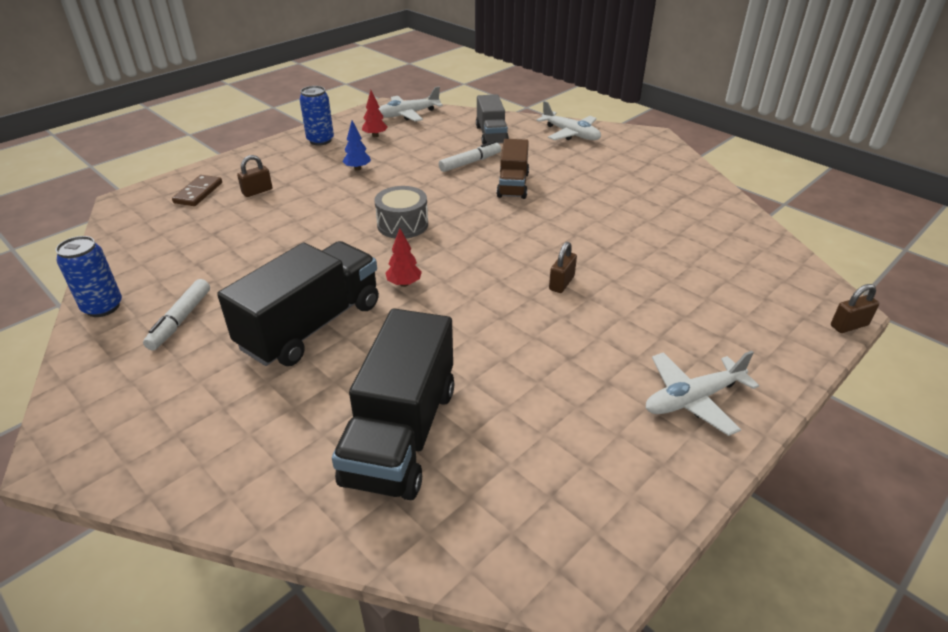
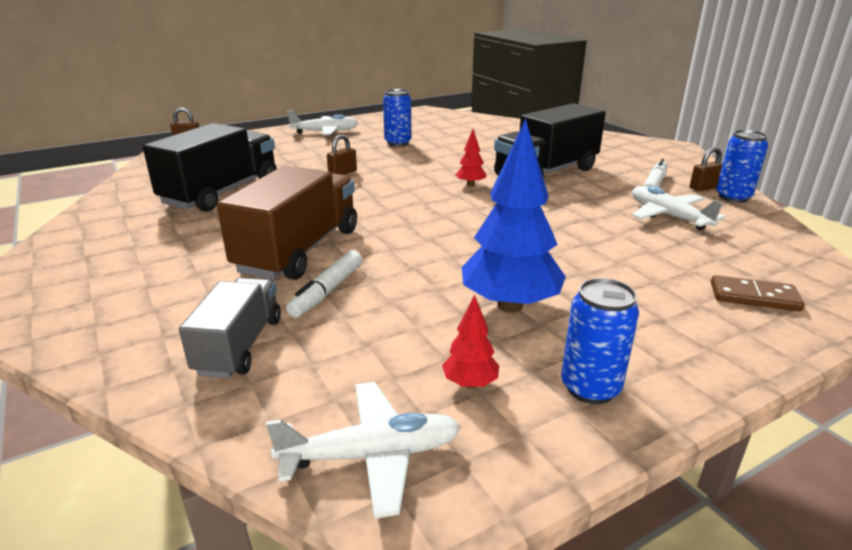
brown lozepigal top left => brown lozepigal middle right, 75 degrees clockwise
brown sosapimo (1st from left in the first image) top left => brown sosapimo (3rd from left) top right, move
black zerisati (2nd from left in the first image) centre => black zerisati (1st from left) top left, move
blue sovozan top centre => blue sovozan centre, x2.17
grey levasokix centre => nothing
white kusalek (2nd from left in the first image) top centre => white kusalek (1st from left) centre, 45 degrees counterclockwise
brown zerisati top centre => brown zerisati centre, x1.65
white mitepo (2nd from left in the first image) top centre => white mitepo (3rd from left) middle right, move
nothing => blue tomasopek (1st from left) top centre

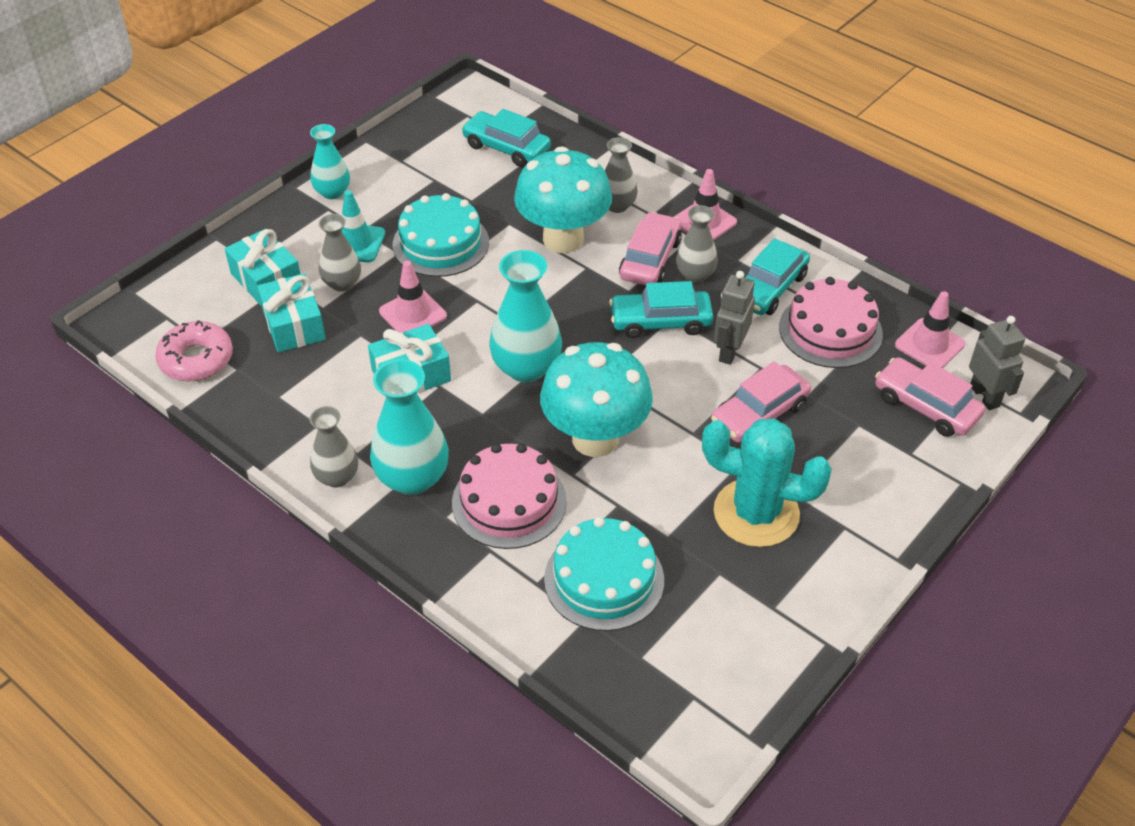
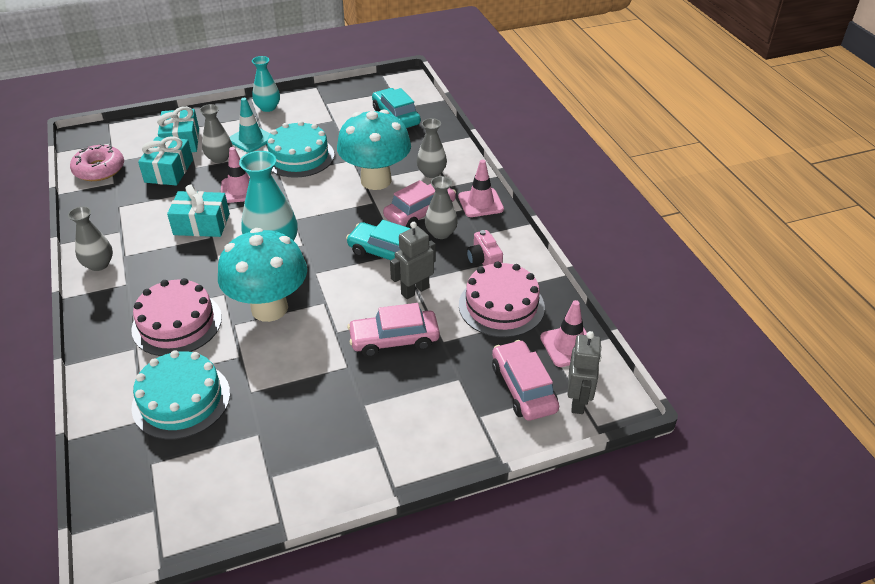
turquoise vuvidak (2nd from left) centre => nothing
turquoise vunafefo middle right => nothing
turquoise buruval (3rd from left) middle right => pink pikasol centre

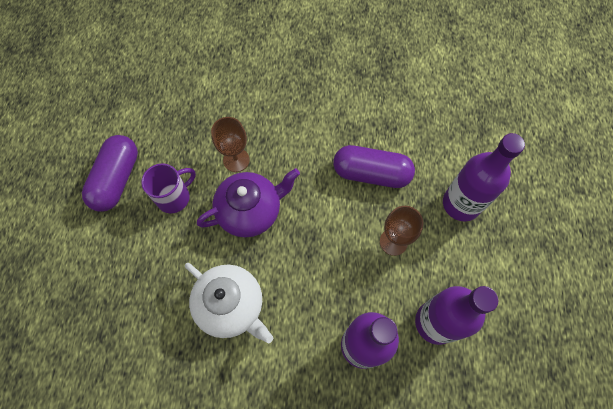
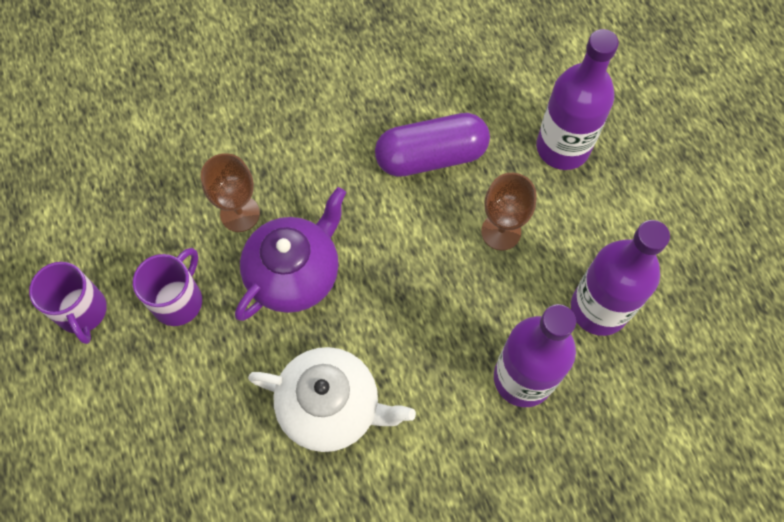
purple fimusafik (1st from left) middle left => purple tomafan (1st from left) middle left

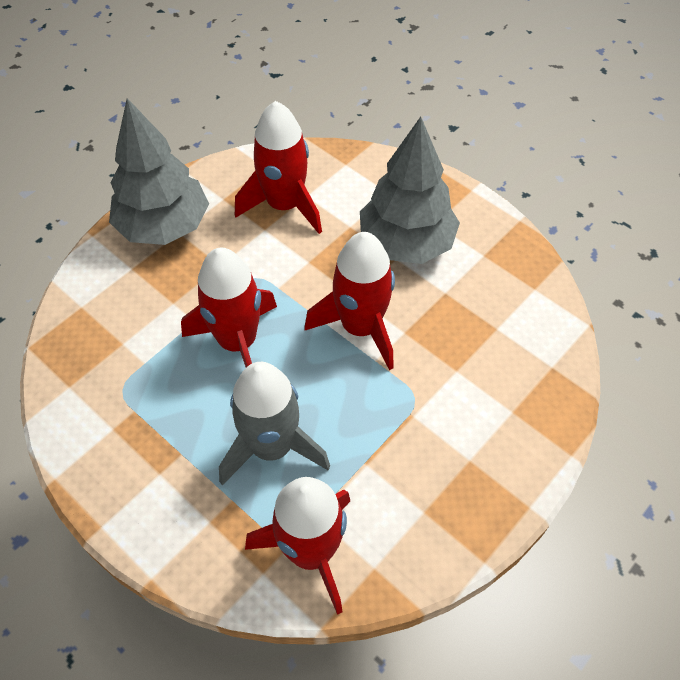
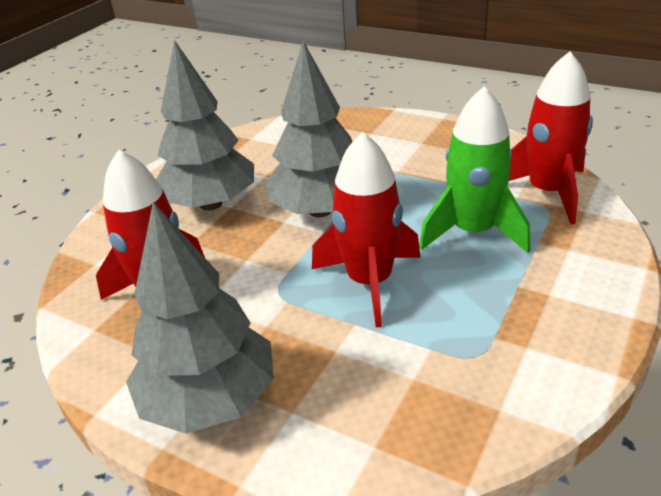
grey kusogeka centre => green kusogeka middle right
red kusogeka (4th from left) centre => grey sovozan (3rd from left) top centre

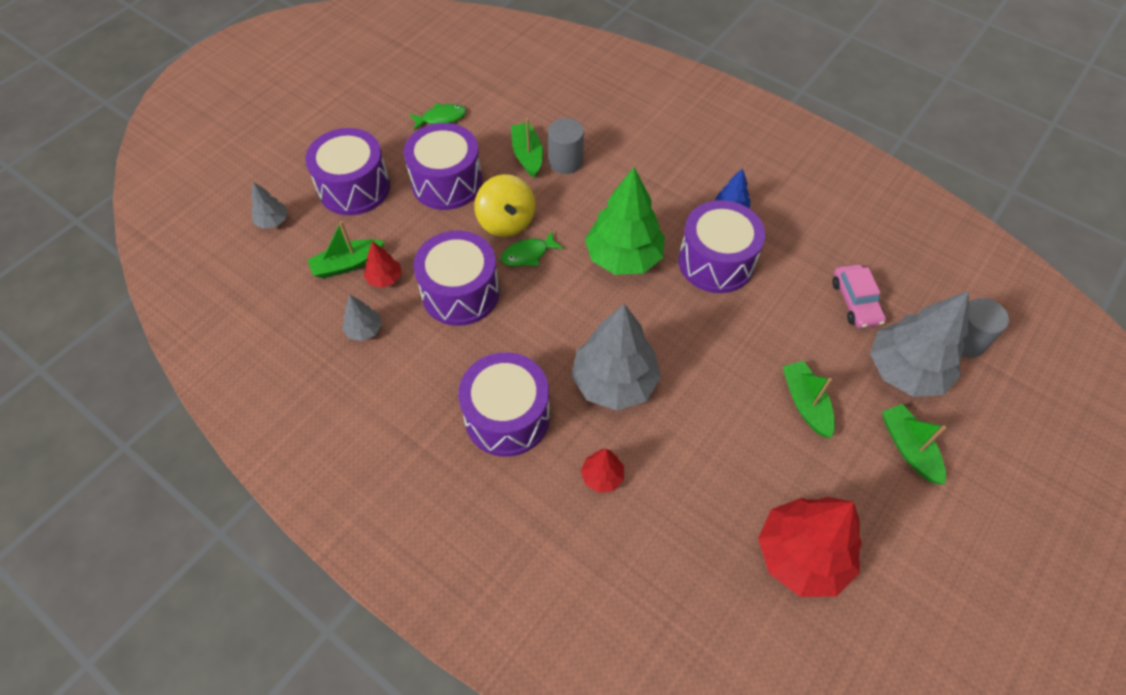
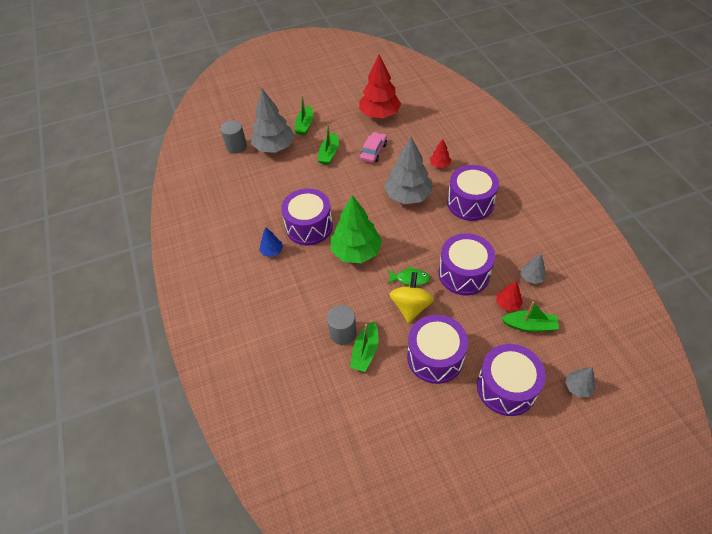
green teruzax (1st from left) top centre => nothing
pink buruval middle right => pink buruval top centre, move

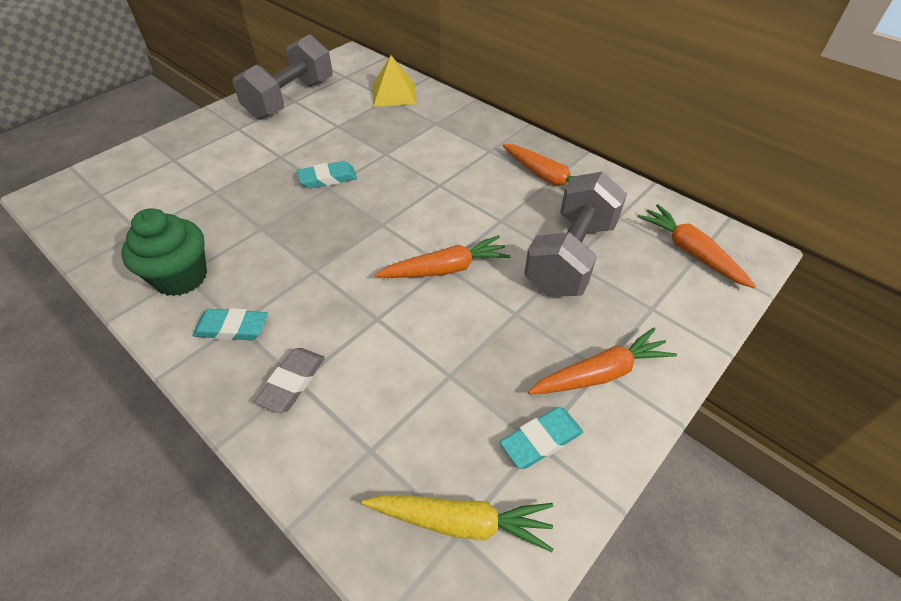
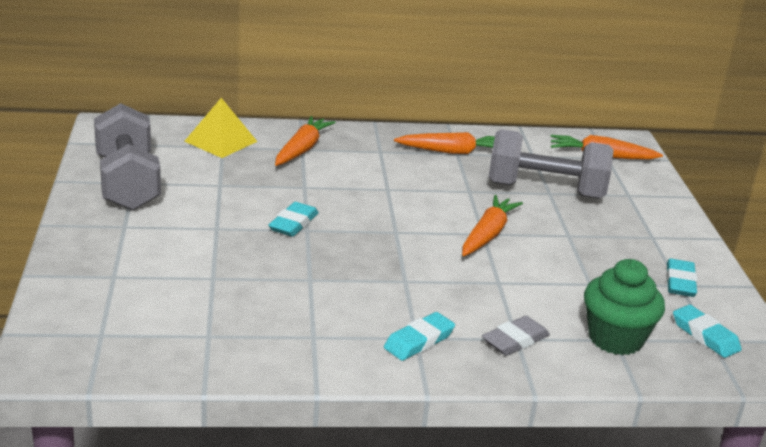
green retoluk middle left => green retoluk bottom right, move
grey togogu middle left => grey togogu bottom right, 75 degrees clockwise
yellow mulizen bottom centre => turquoise togogu (4th from left) bottom right
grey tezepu (2nd from left) centre => grey tezepu (2nd from left) middle right, 60 degrees counterclockwise
orange mulizen (3rd from left in the first image) middle right => orange mulizen (1st from left) top centre, move

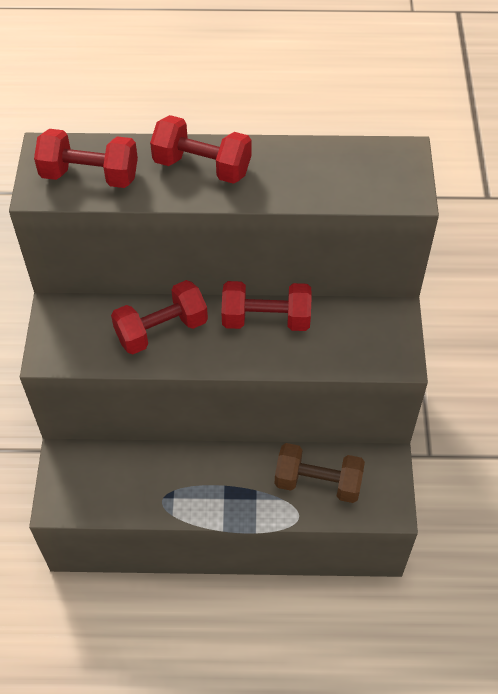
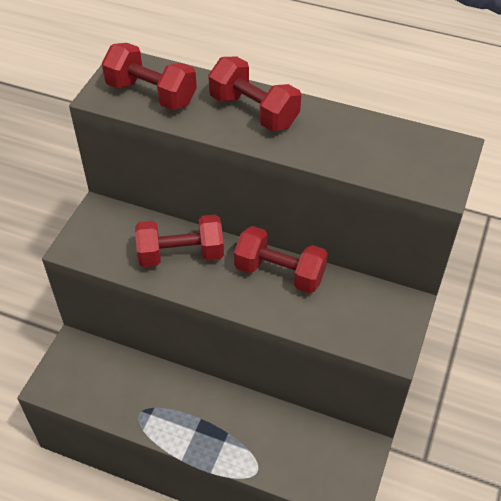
brown tezepu bottom centre => nothing

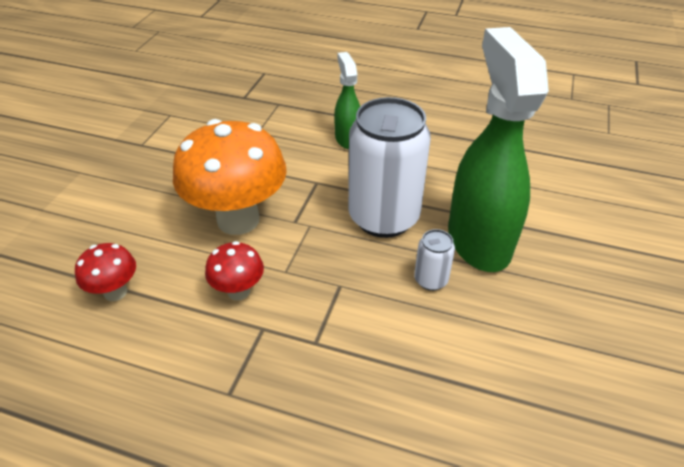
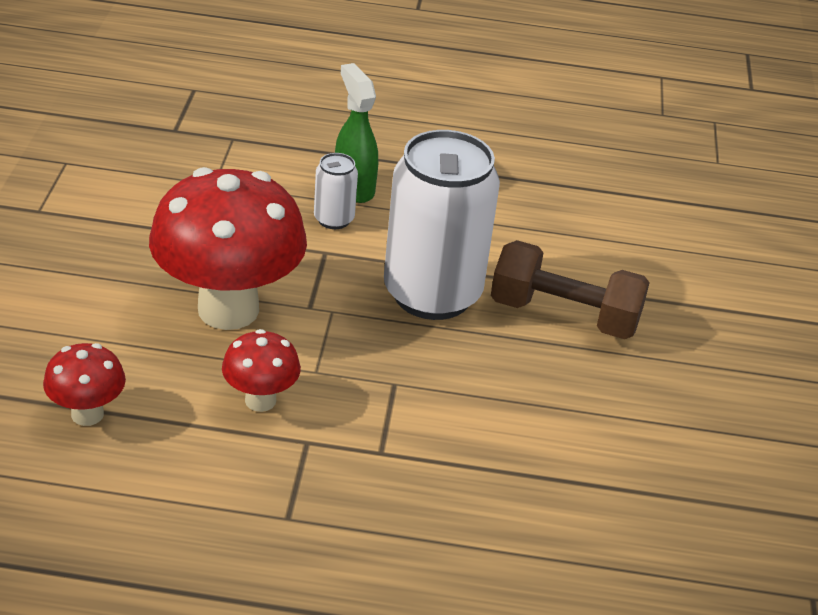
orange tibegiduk centre => red tibegiduk (2nd from left) middle left
white tomasopek (2nd from left in the first image) centre => white tomasopek (1st from left) top centre, move
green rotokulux (2nd from left) top right => brown tezepu middle right

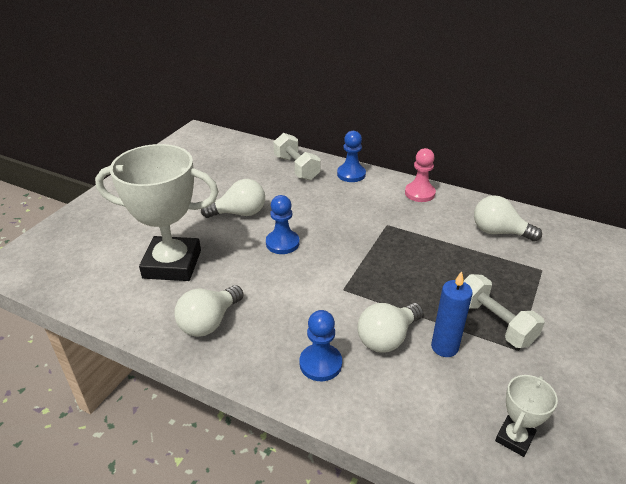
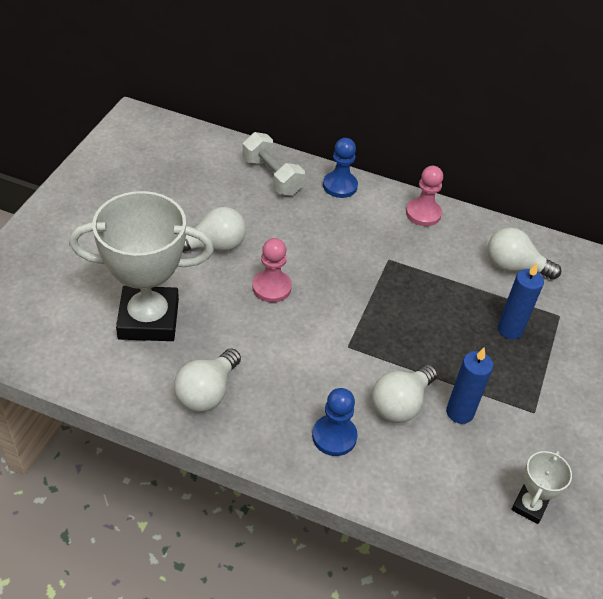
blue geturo (1st from left) centre => pink geturo (1st from left) centre
white tezepu (2nd from left) middle right => nothing
nothing => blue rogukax (2nd from left) middle right

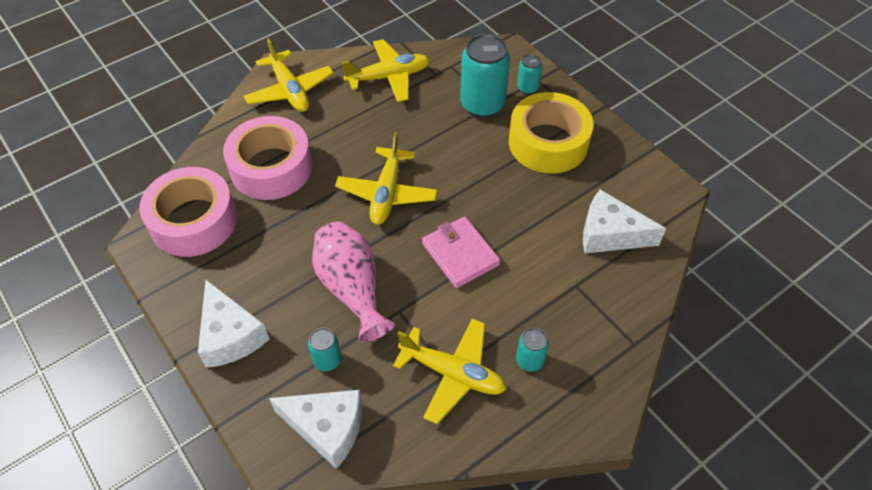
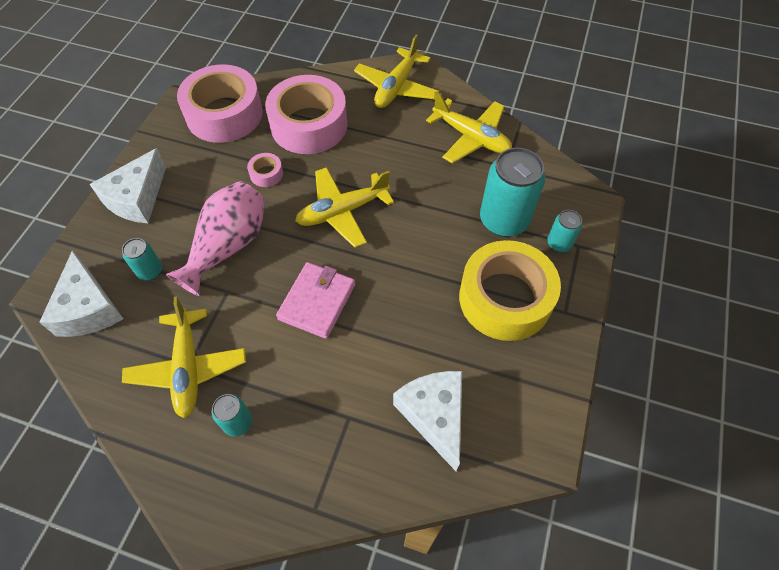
nothing => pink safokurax (2nd from left) top centre

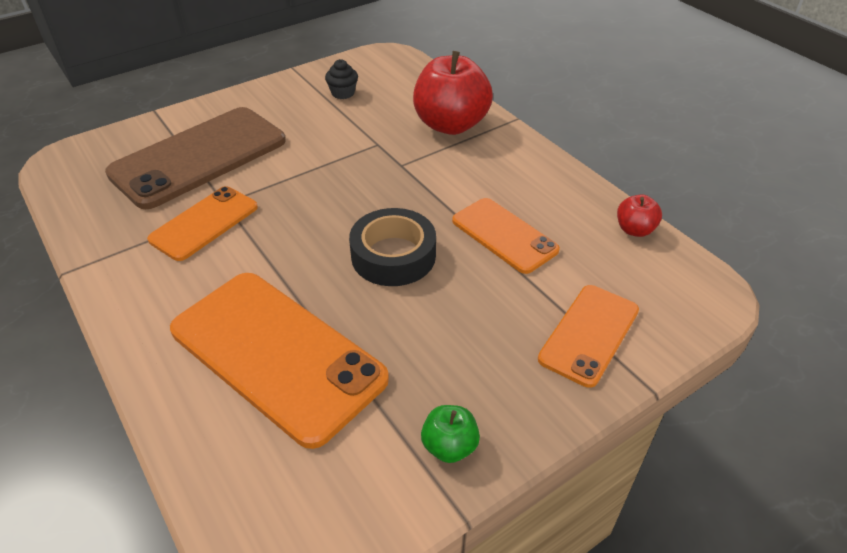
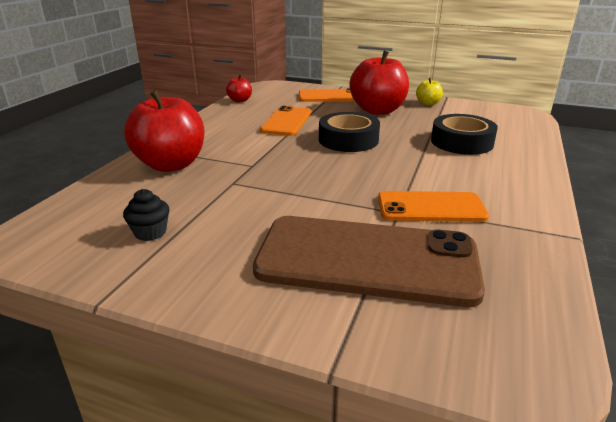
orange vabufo (2nd from left) middle left => black safokurax (2nd from left) top right
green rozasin bottom centre => yellow rozasin top right
nothing => red rozasin (3rd from left) top centre

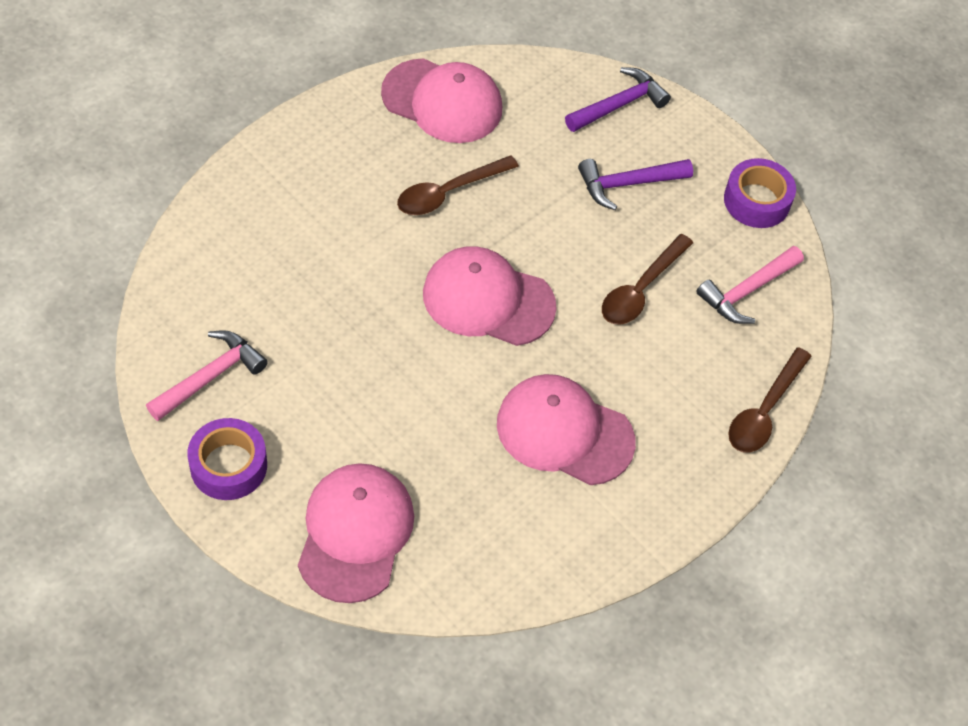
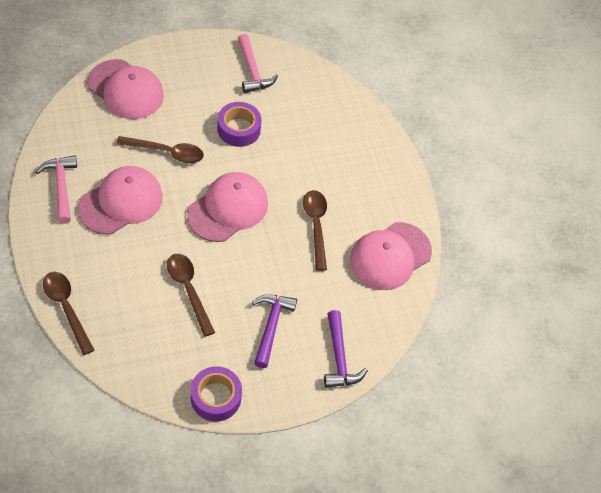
purple safokurax (1st from left in the first image) middle left => purple safokurax (2nd from left) top centre, move
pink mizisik (2nd from left in the first image) middle right => pink mizisik (1st from left) middle left, move
nothing => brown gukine (2nd from left) top left

